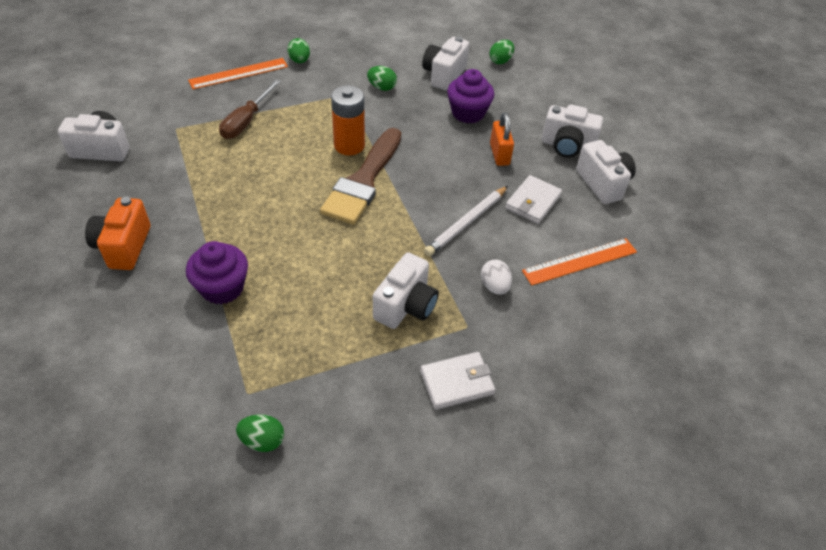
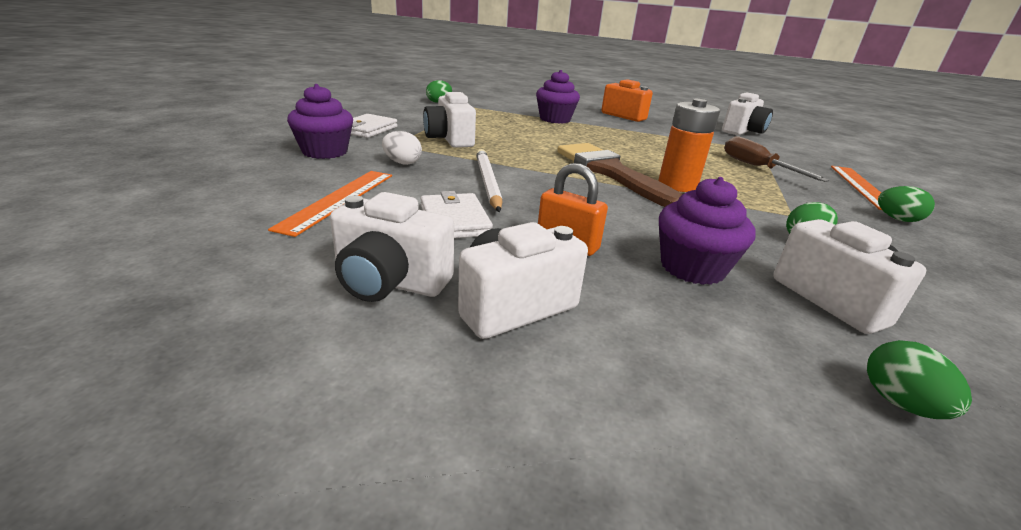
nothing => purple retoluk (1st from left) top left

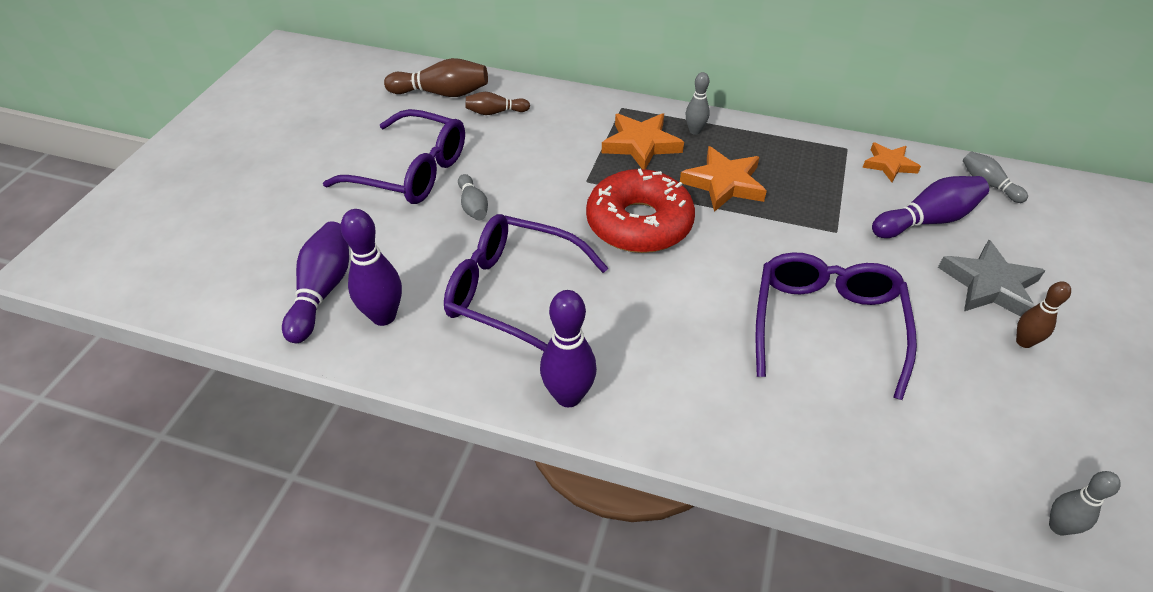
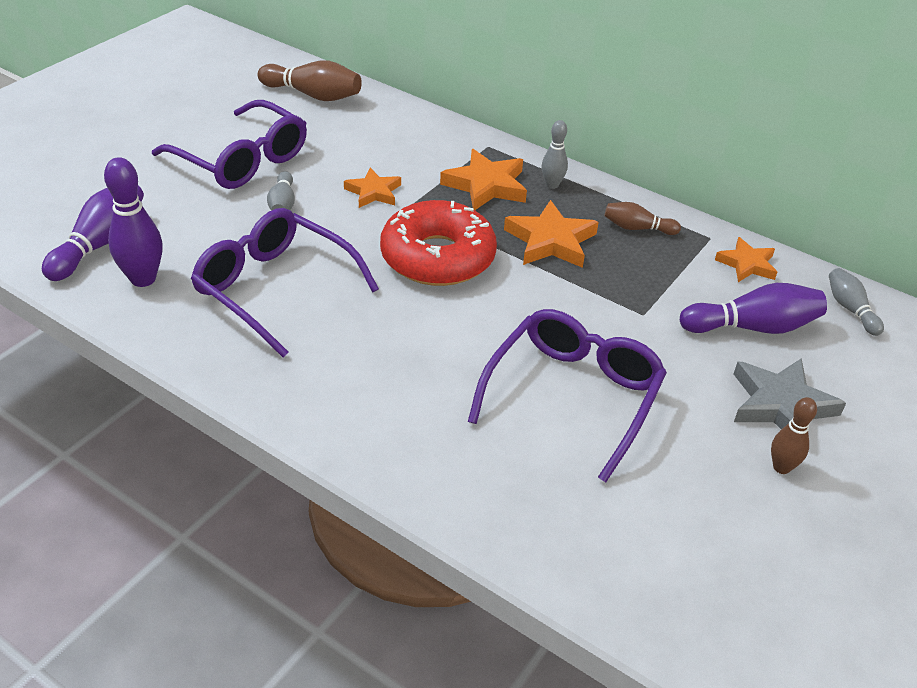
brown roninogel (2nd from left) top centre => brown roninogel (2nd from left) top right, move
purple roninogel (3rd from left) centre => nothing
grey roninogel (4th from left) bottom right => nothing
nothing => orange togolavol (1st from left) top centre

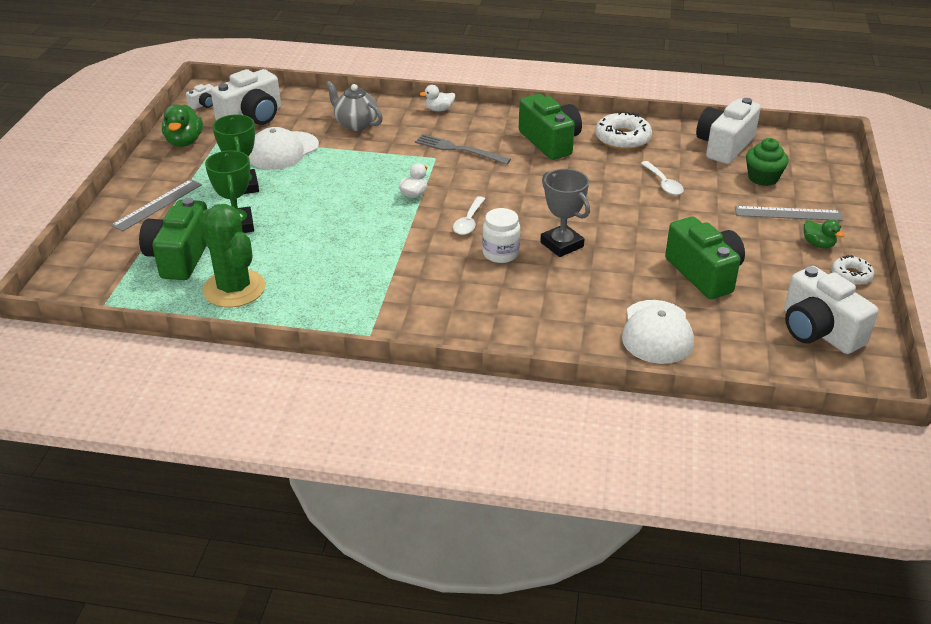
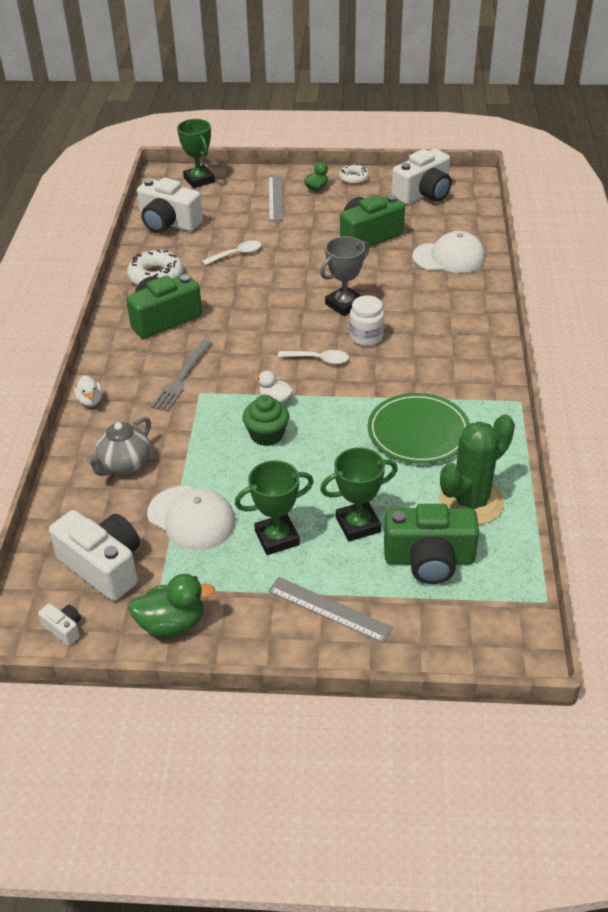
green retoluk top right => green retoluk centre, move
nothing => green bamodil (1st from left) top left
nothing => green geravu middle right

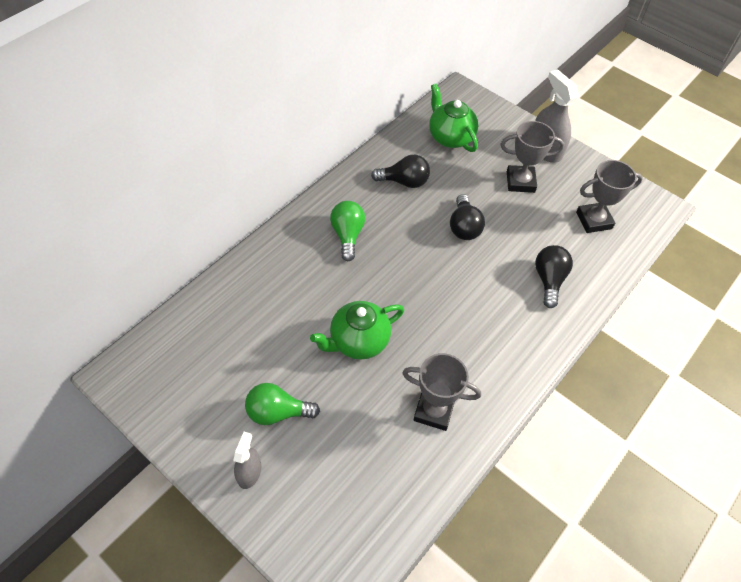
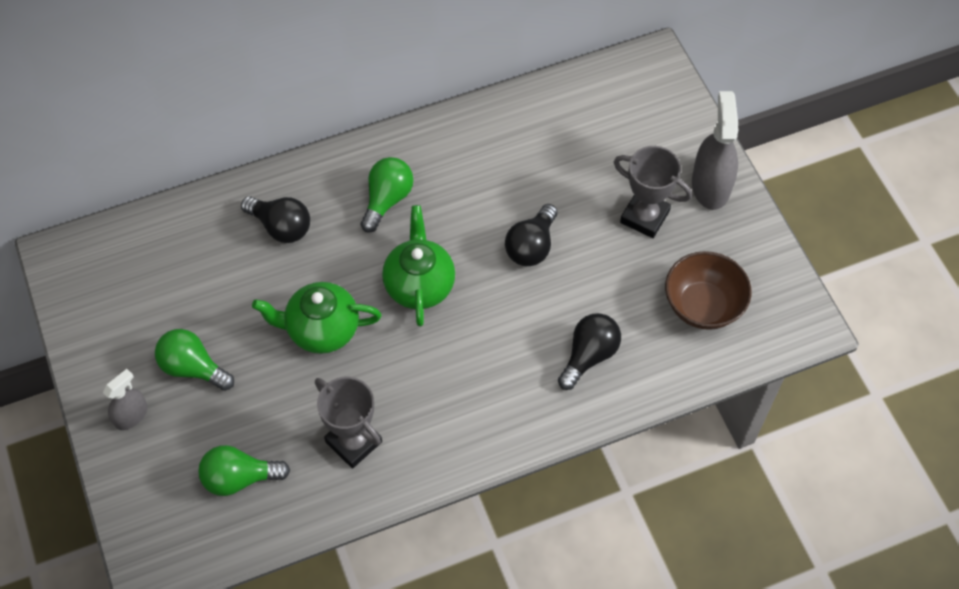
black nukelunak (1st from left) top centre => black nukelunak (1st from left) middle left, move
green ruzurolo (2nd from left) top centre => green ruzurolo (2nd from left) centre, move
grey bamodil (3rd from left) middle right => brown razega middle right
nothing => green nukelunak (2nd from left) bottom left

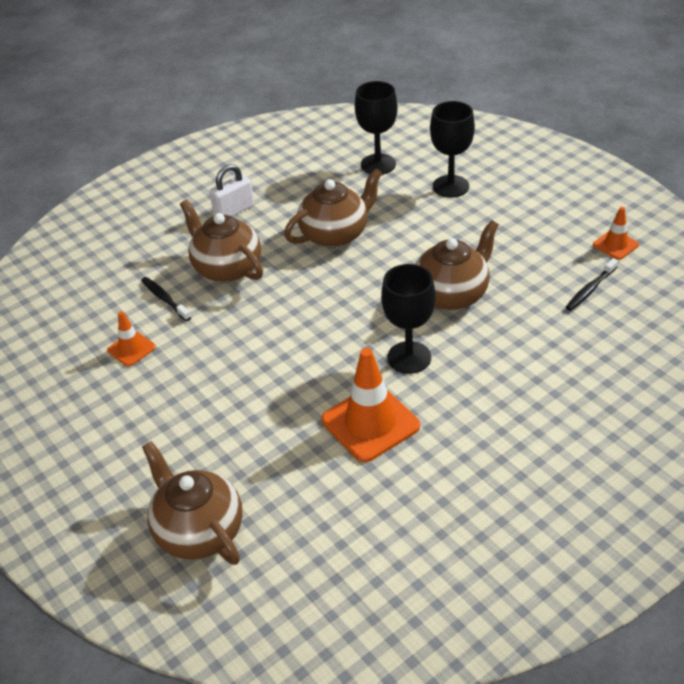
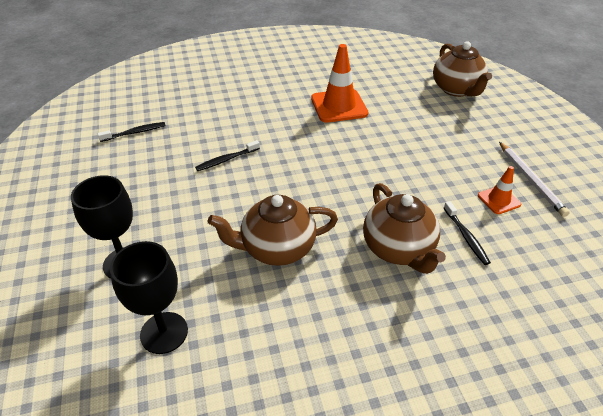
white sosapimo top centre => nothing
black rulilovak (2nd from left) centre => nothing
brown ruzurolo (4th from left) middle right => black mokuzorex (2nd from left) centre
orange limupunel (3rd from left) middle right => nothing
nothing => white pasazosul middle right

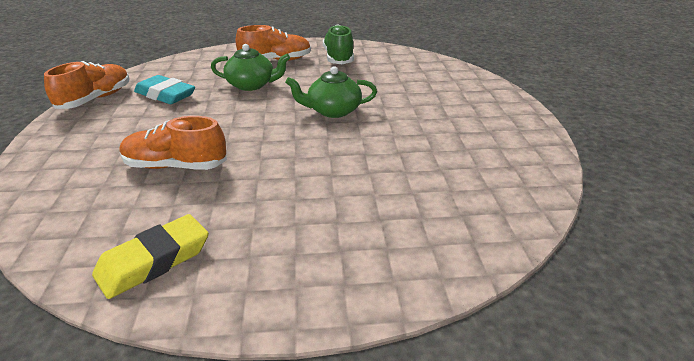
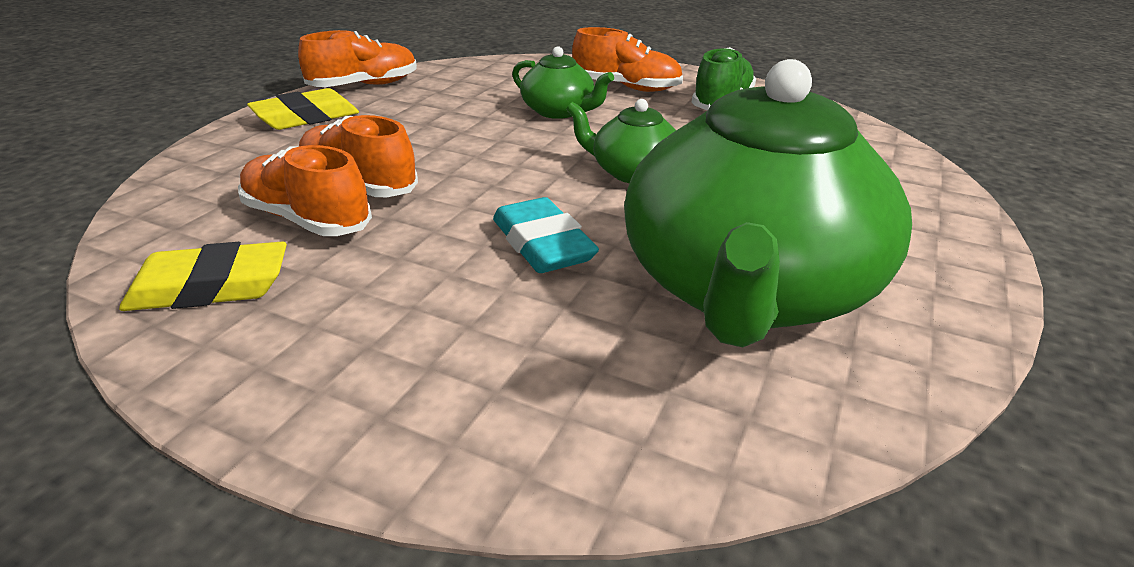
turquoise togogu top left => turquoise togogu centre, move
nothing => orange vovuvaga (1st from left) middle left
nothing => yellow togogu (2nd from left) top left
nothing => green ruzurolo (3rd from left) middle right

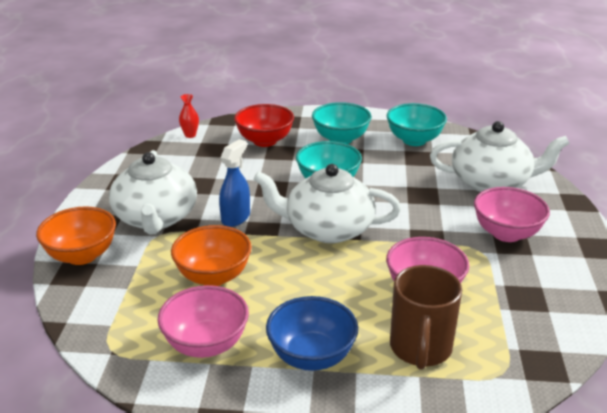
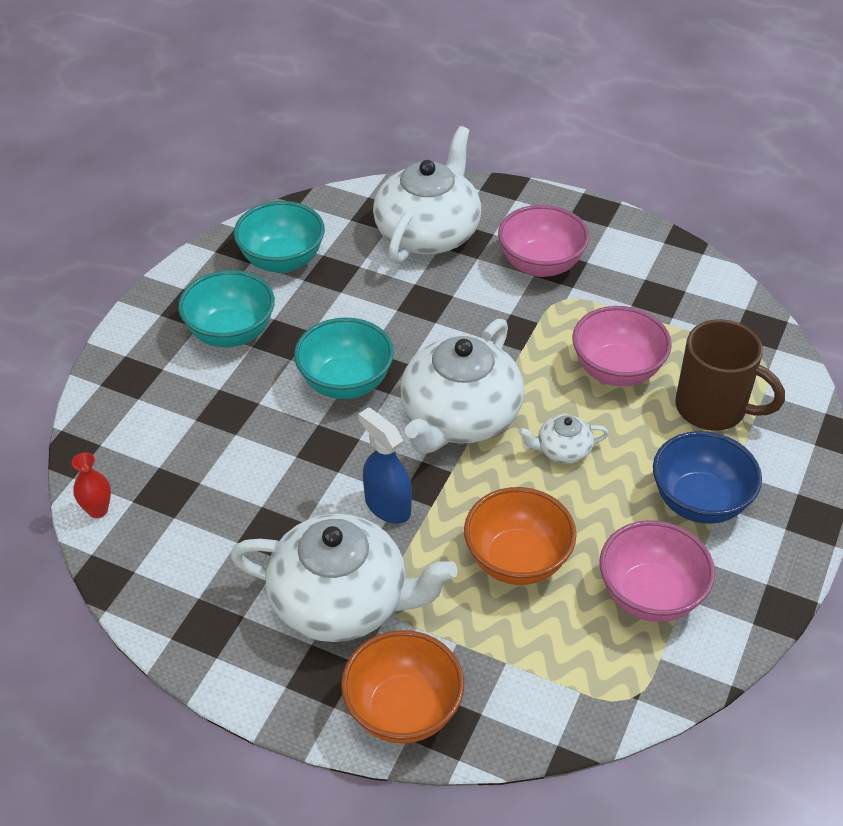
red razega top centre => nothing
nothing => white ruzurolo (4th from left) middle right

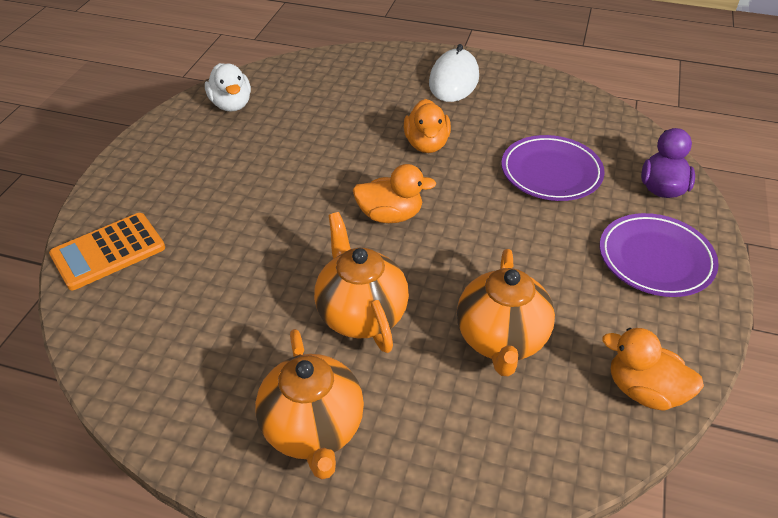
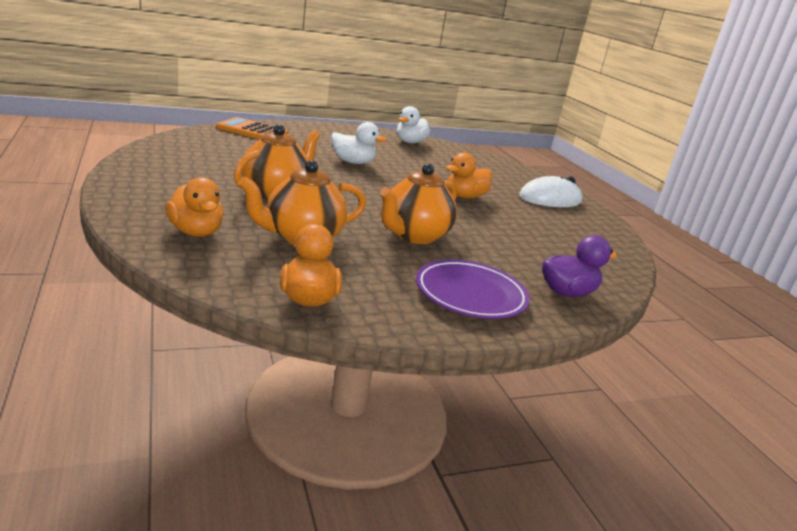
orange ruzurolo (1st from left in the first image) bottom centre => orange ruzurolo (3rd from left) centre, move
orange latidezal (1st from left) centre => orange latidezal (1st from left) middle left, move
purple geravu (1st from left) top right => nothing
nothing => white latidezal (1st from left) top centre

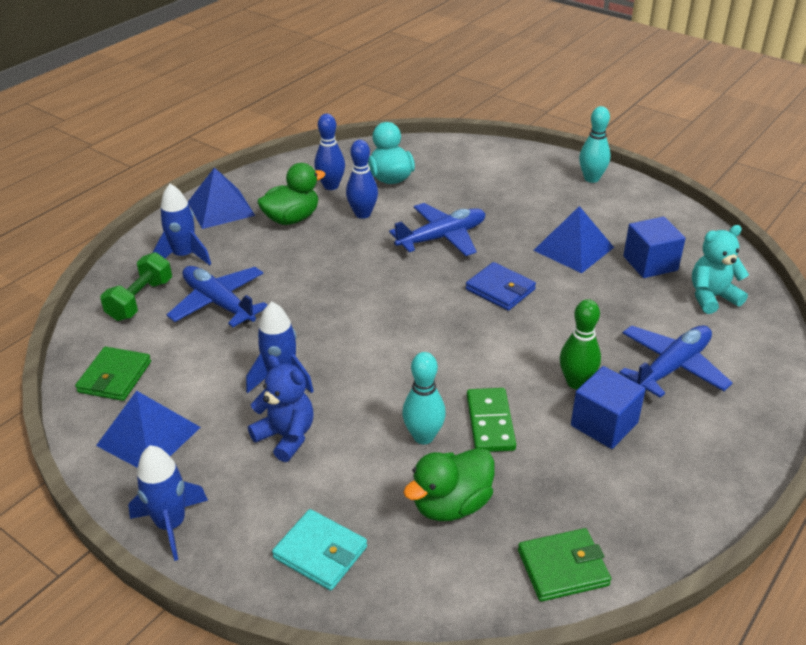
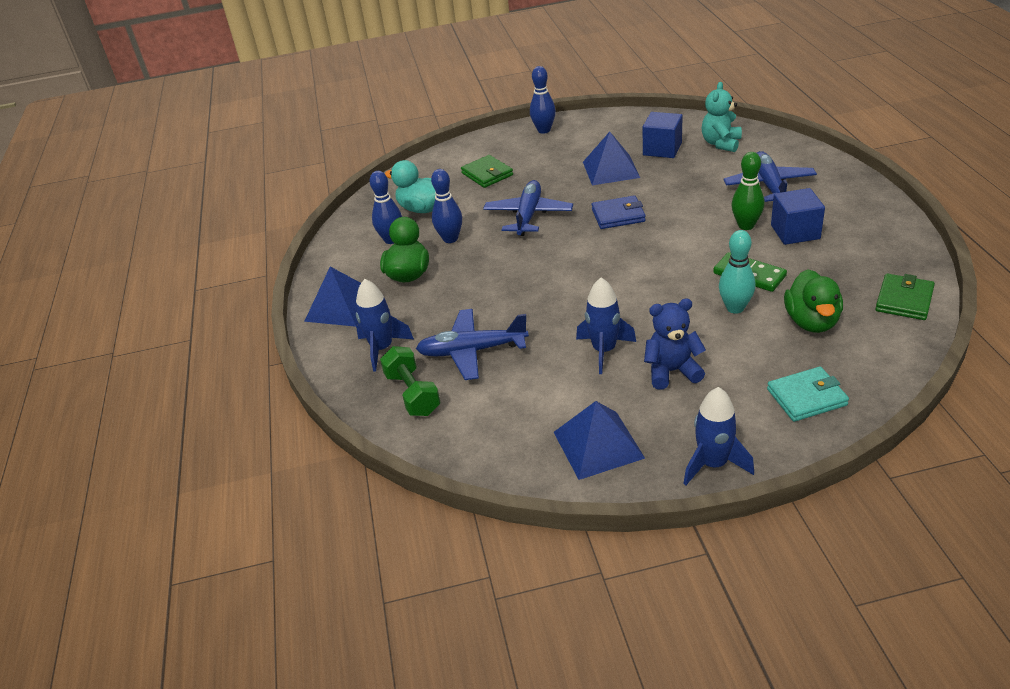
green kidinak (1st from left) middle left => green kidinak (1st from left) top centre, move
turquoise roninogel (2nd from left) top right => blue roninogel (3rd from left) top centre

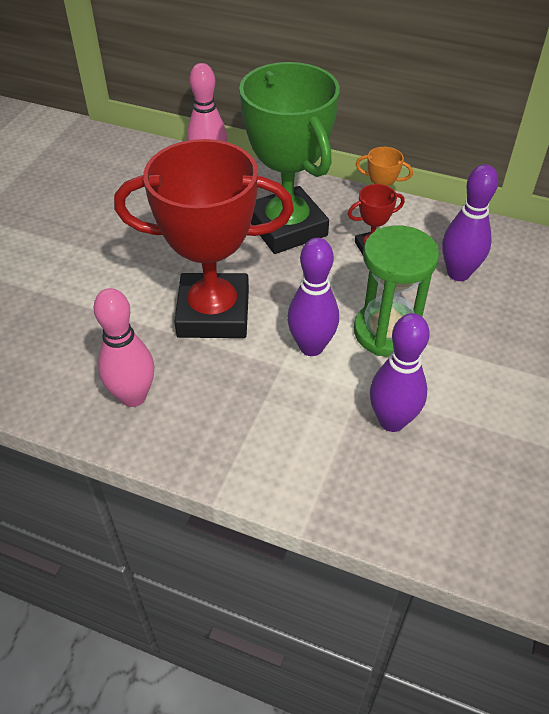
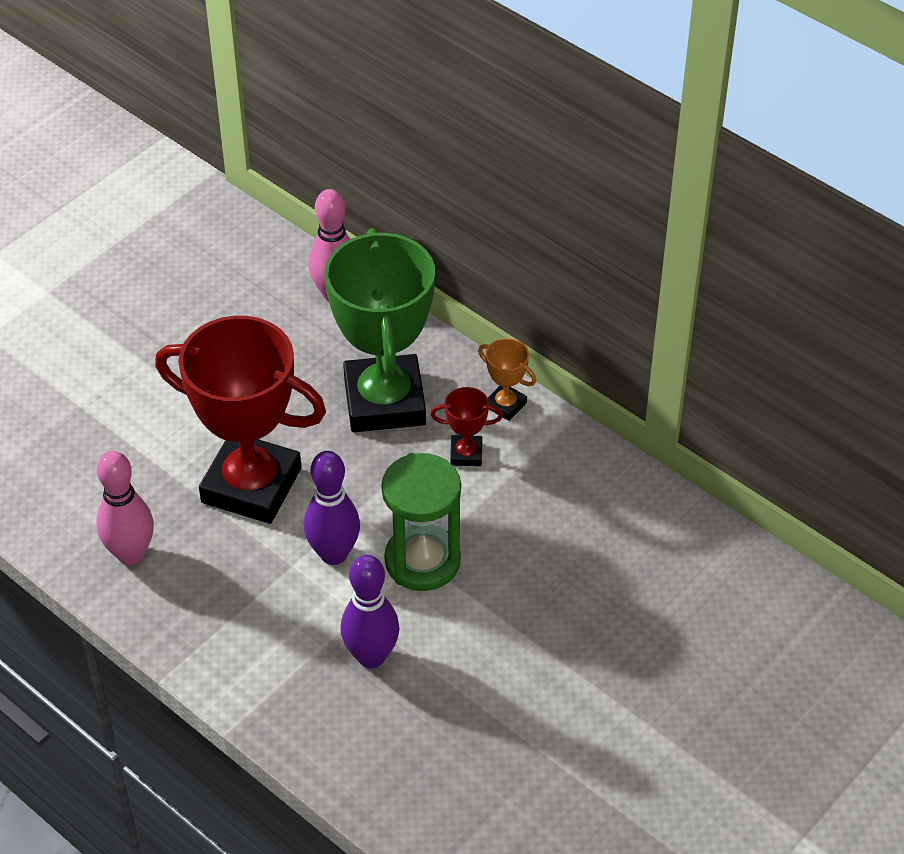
purple roninogel (3rd from left) top right => nothing

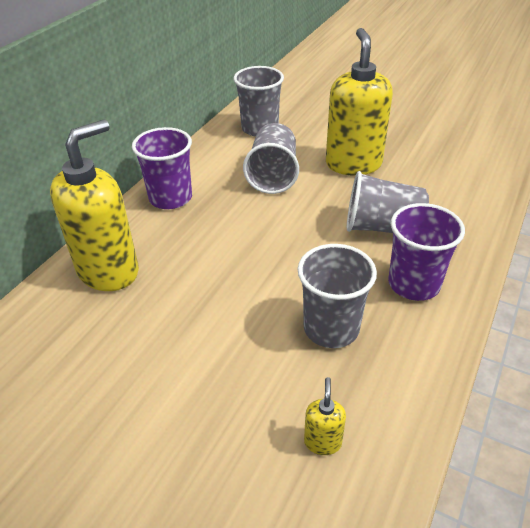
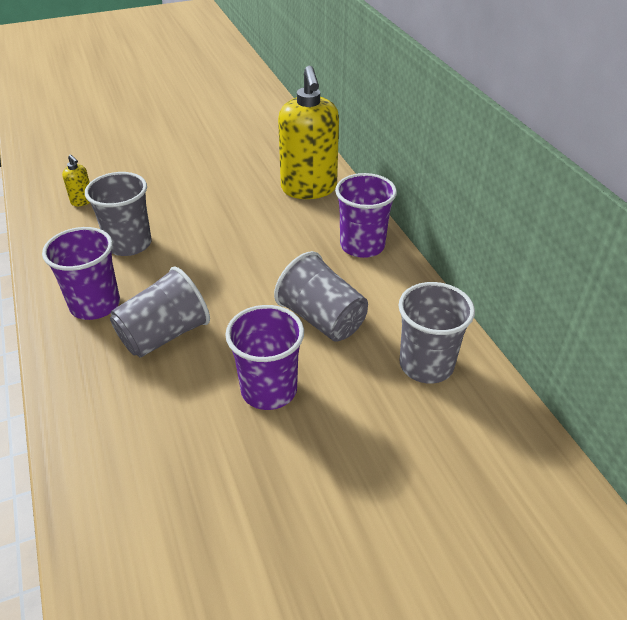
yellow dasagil (3rd from left) top right => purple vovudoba (2nd from left) centre

